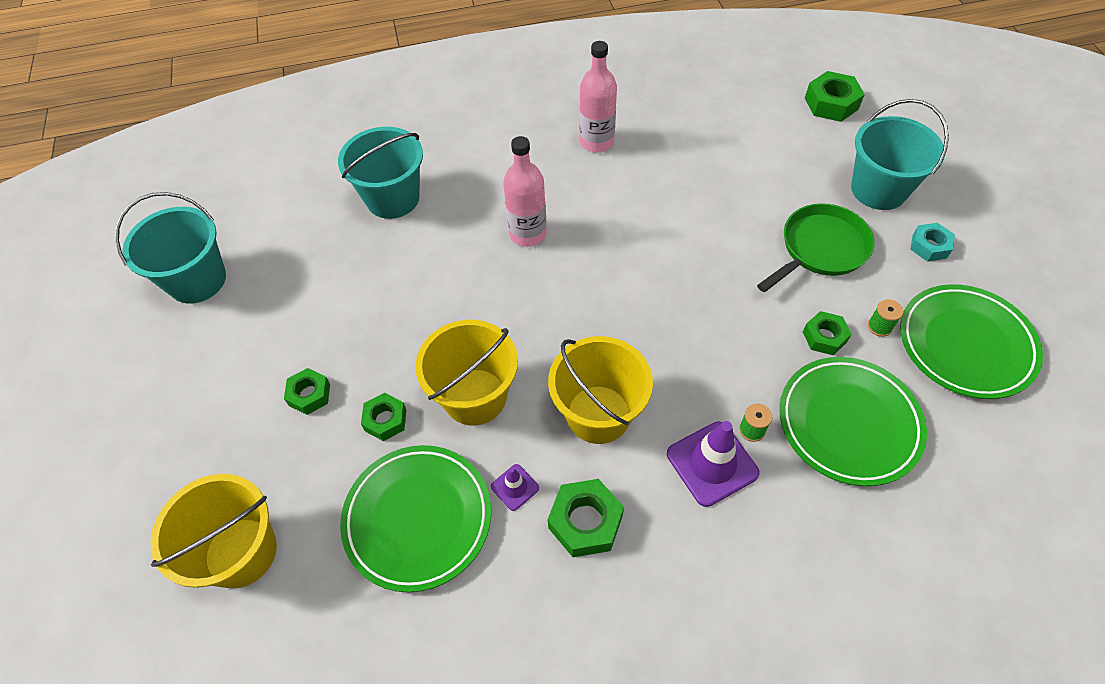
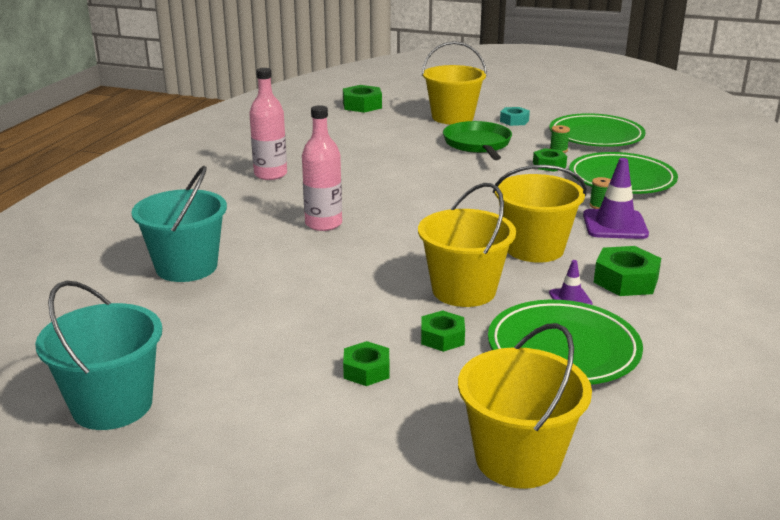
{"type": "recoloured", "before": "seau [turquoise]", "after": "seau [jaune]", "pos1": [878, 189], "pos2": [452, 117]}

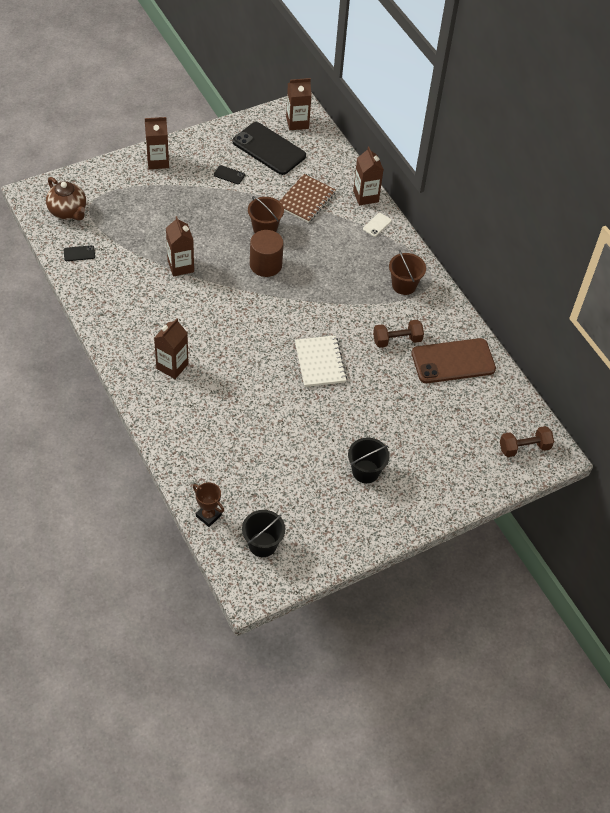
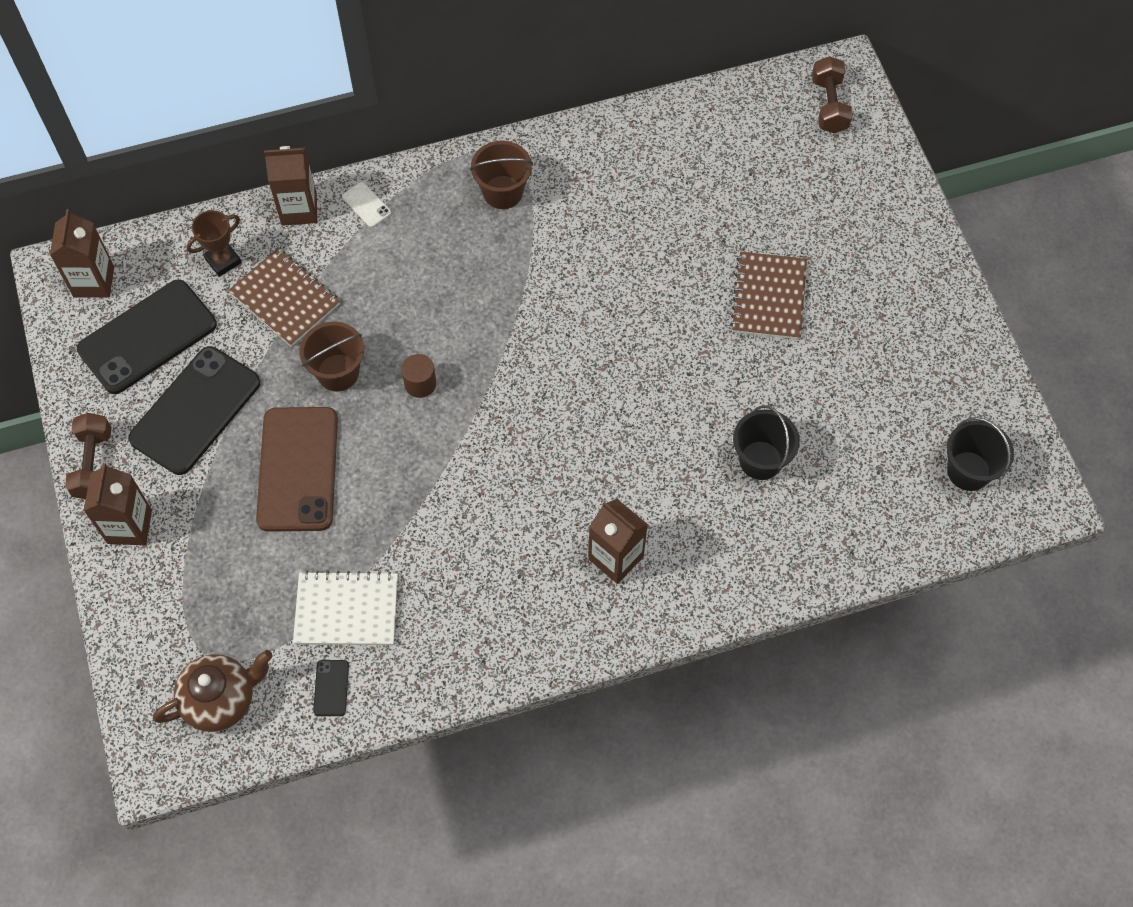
{"type": "removed", "before": "brique de lait [marron]", "pos1": [180, 266]}
{"type": "moved", "before": "trophée [marron]", "pos1": [208, 515], "pos2": [223, 260]}
{"type": "resized", "before": "téléphone [noir]", "pos1": [229, 175], "pos2": [195, 410], "scale": 2.47}
{"type": "resized", "before": "cylindre [marron]", "pos1": [265, 265], "pos2": [420, 383], "scale": 0.57}
{"type": "moved", "before": "carnet [blanc]", "pos1": [320, 362], "pos2": [346, 610]}
{"type": "moved", "before": "seau [noir]", "pos1": [365, 471], "pos2": [760, 460]}
{"type": "moved", "before": "haltère [marron]", "pos1": [397, 340], "pos2": [93, 464]}
{"type": "moved", "before": "téléphone [marron]", "pos1": [453, 361], "pos2": [298, 469]}
{"type": "added", "after": "carnet [marron]", "pos2": [768, 297]}

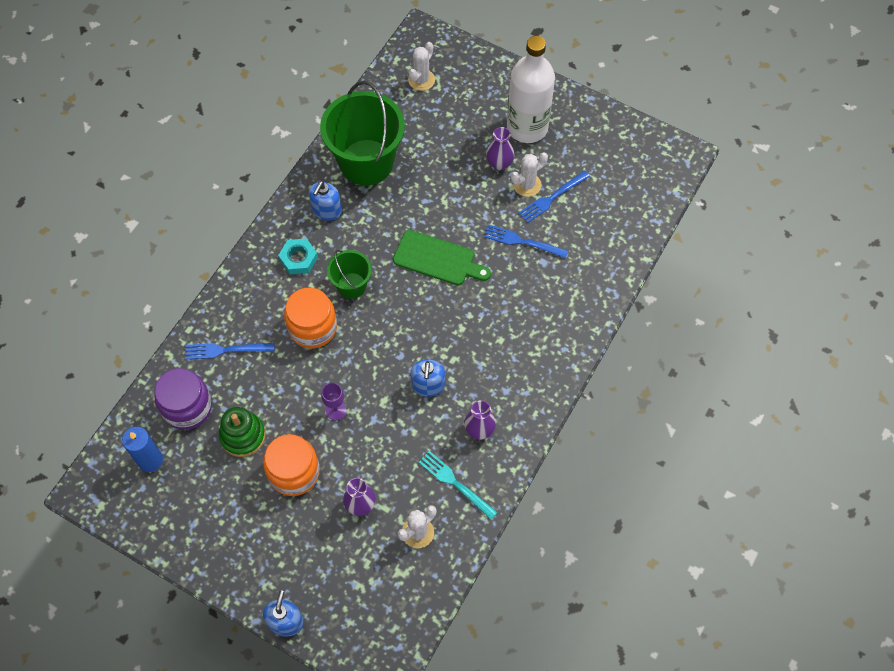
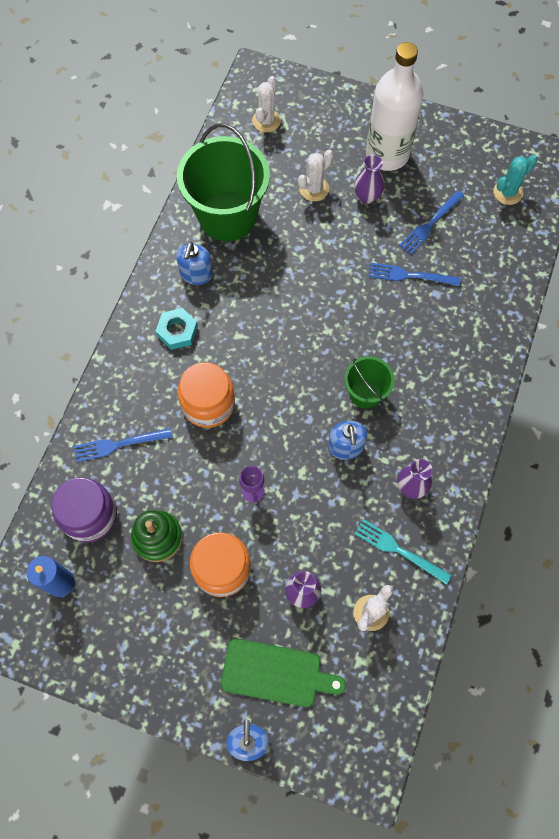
{"type": "moved", "before": "seau [vert]", "pos1": [351, 285], "pos2": [365, 393]}
{"type": "moved", "before": "planche à découper [vert]", "pos1": [437, 259], "pos2": [276, 673]}
{"type": "moved", "before": "cactus [blanc]", "pos1": [527, 185], "pos2": [314, 189]}
{"type": "added", "after": "cactus [turquoise]", "pos2": [507, 192]}

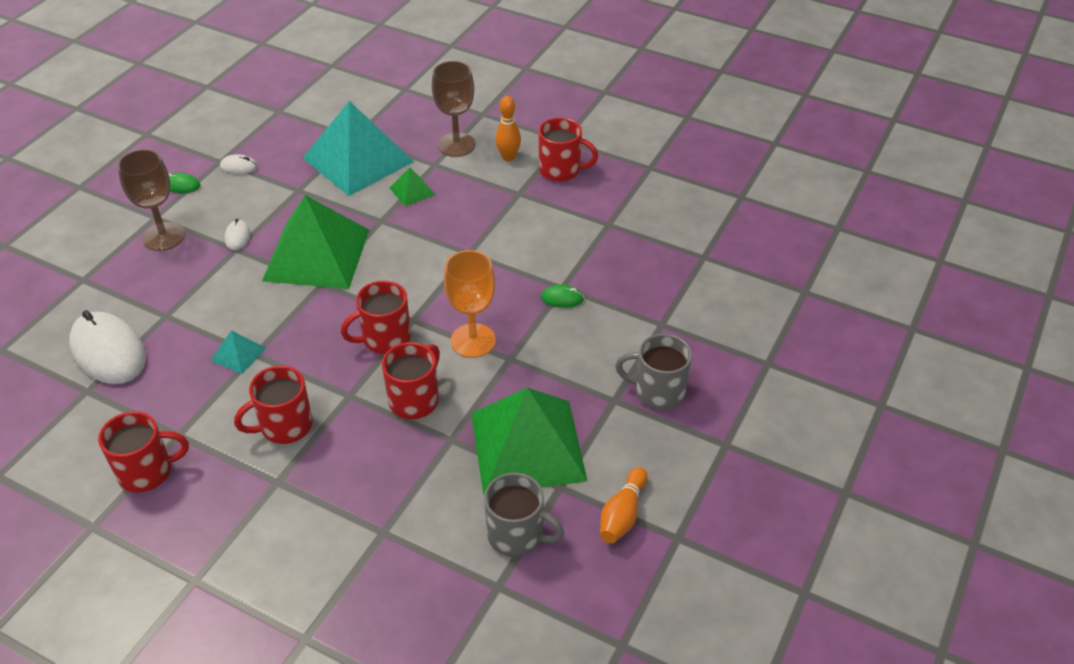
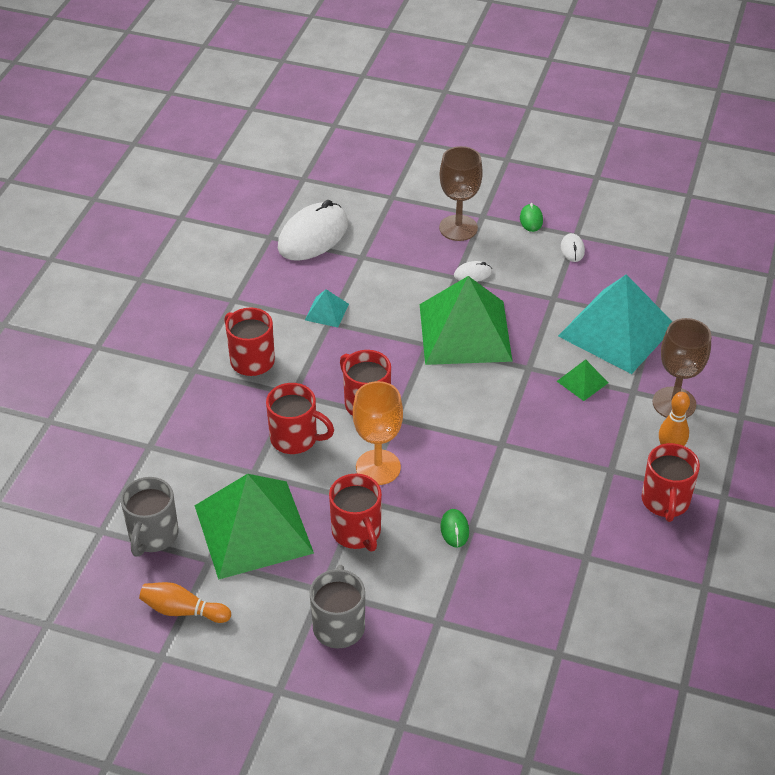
{"type": "moved", "before": "tasse [rouge]", "pos1": [147, 471], "pos2": [357, 532]}

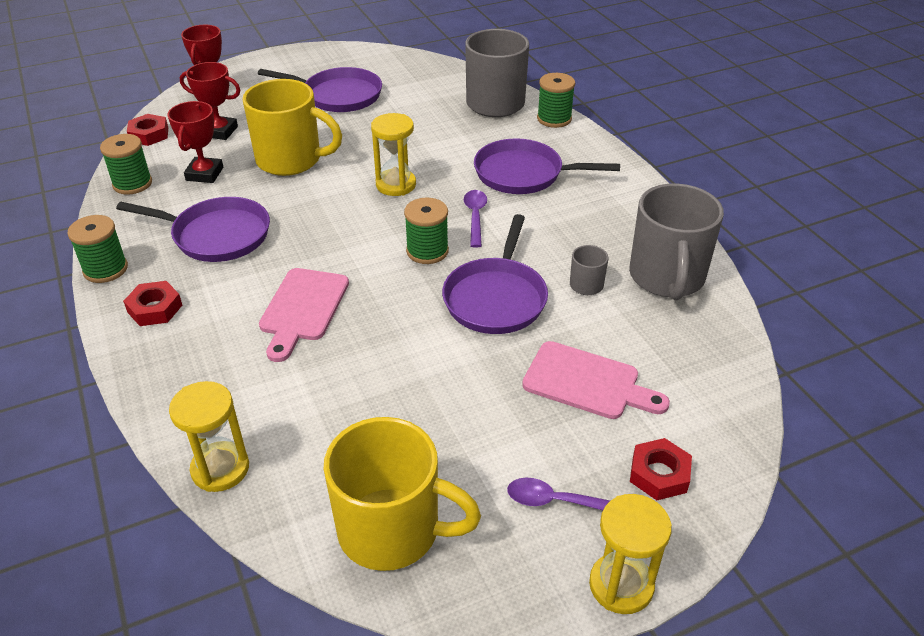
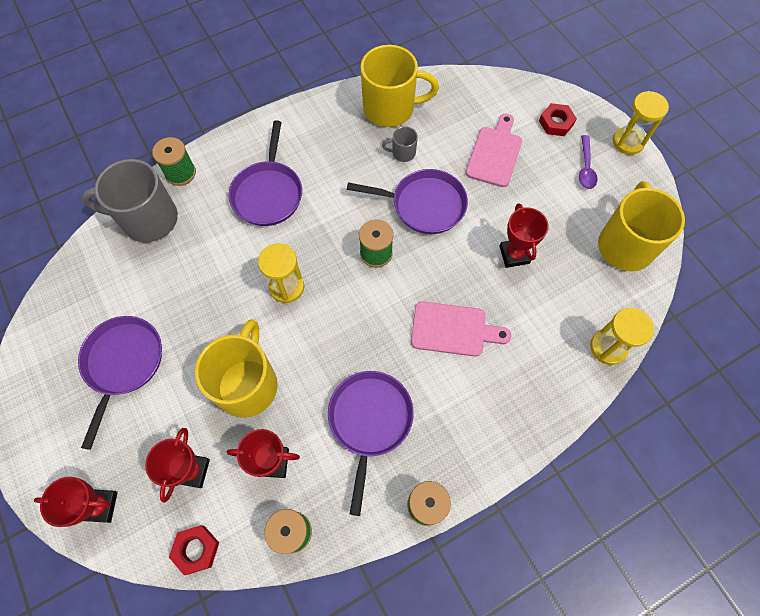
{"type": "removed", "before": "écrou [rouge]", "pos1": [155, 308]}
{"type": "removed", "before": "cuillère [violet]", "pos1": [475, 217]}
{"type": "recoloured", "before": "tasse [gris]", "after": "tasse [jaune]", "pos1": [667, 277], "pos2": [390, 108]}
{"type": "added", "after": "trophée [rouge]", "pos2": [514, 255]}

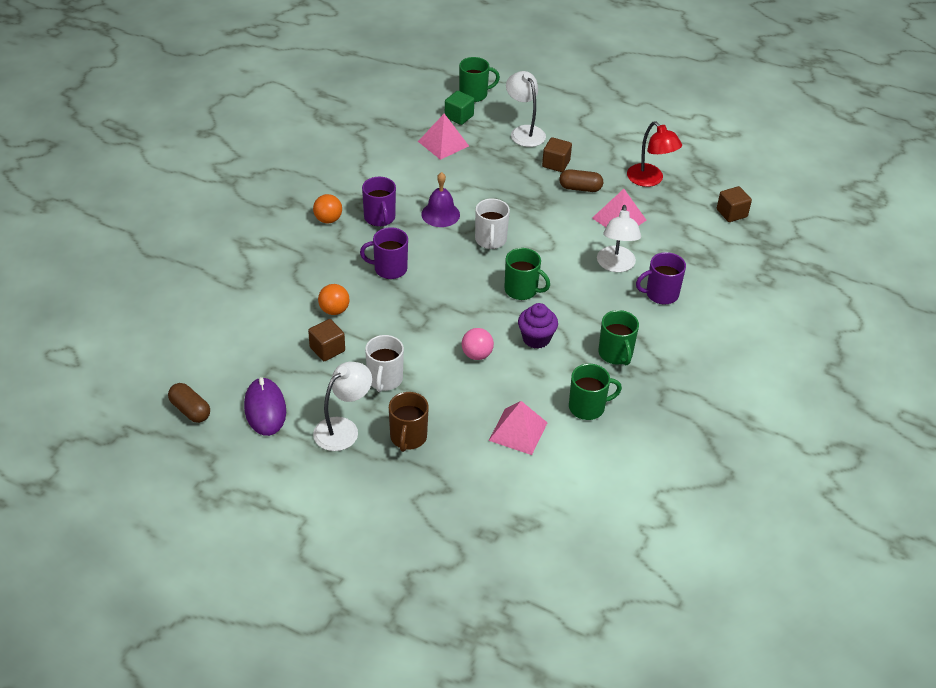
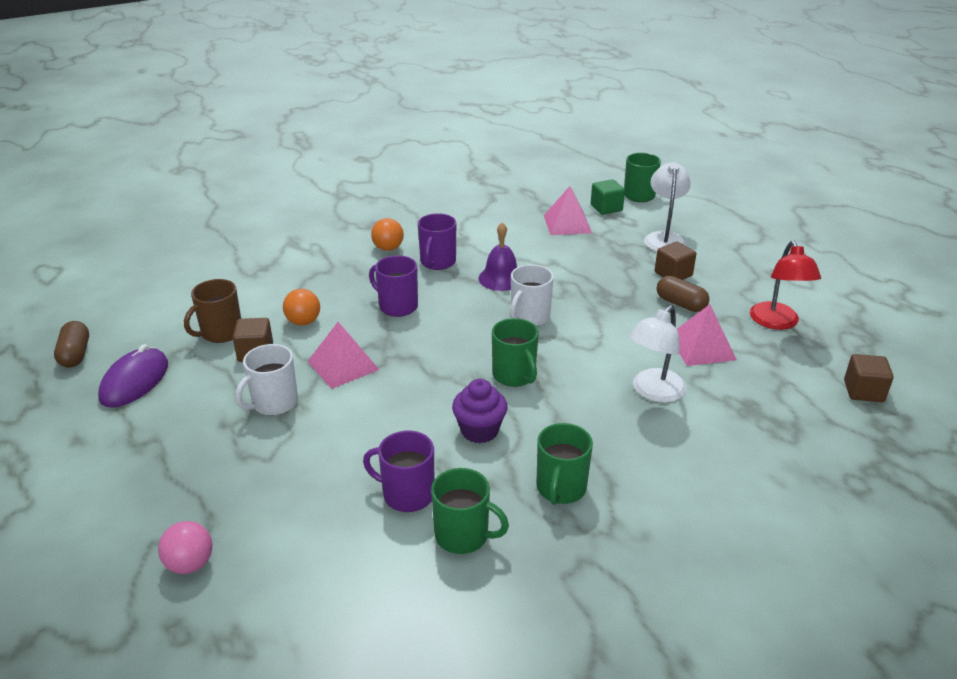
{"type": "removed", "before": "lampe [blanc]", "pos1": [343, 428]}
{"type": "moved", "before": "tasse [marron]", "pos1": [408, 437], "pos2": [221, 333]}
{"type": "moved", "before": "balle [rose]", "pos1": [477, 355], "pos2": [190, 564]}
{"type": "moved", "before": "pyramide [rose]", "pos1": [518, 431], "pos2": [343, 365]}
{"type": "moved", "before": "tasse [violet]", "pos1": [661, 294], "pos2": [407, 494]}

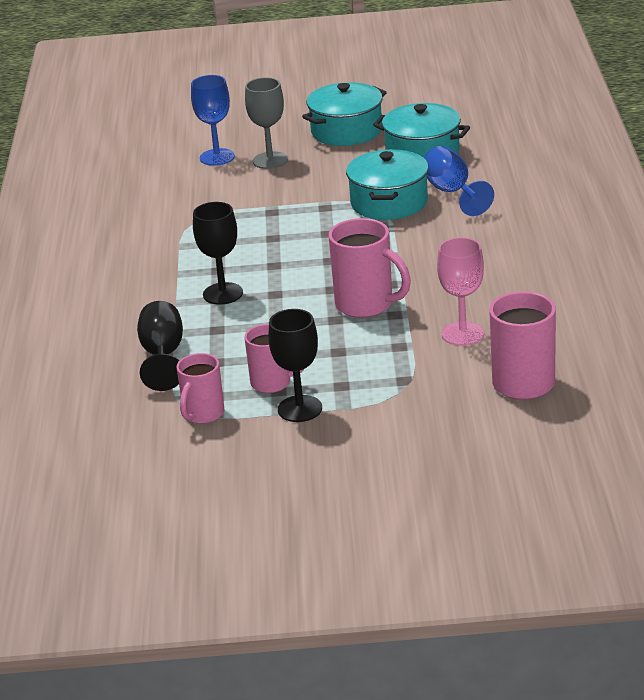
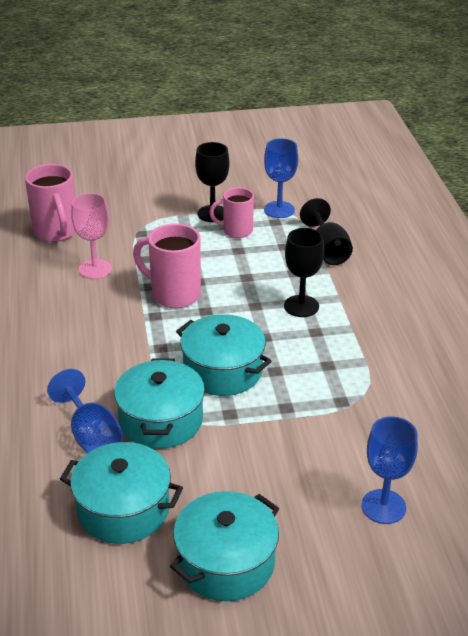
{"type": "replaced", "before": "tasse [rose]", "after": "verre à pied [bleu]", "pos1": [203, 414], "pos2": [279, 210]}
{"type": "removed", "before": "verre à pied [gris]", "pos1": [270, 160]}
{"type": "added", "after": "marmite [turquoise]", "pos2": [223, 371]}

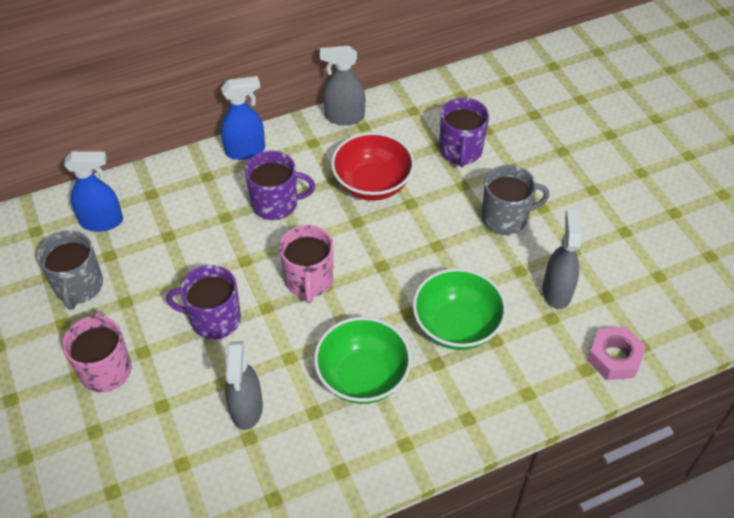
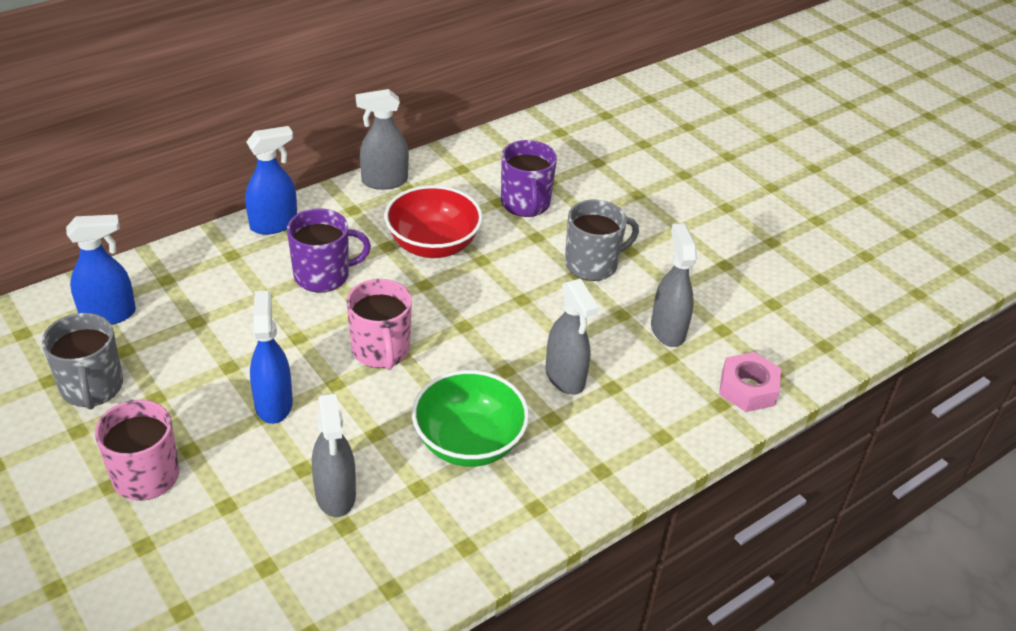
{"type": "replaced", "before": "tasse [violet]", "after": "vaporisateur [bleu]", "pos1": [214, 319], "pos2": [273, 403]}
{"type": "replaced", "before": "bol [vert]", "after": "vaporisateur [gris]", "pos1": [456, 326], "pos2": [565, 377]}

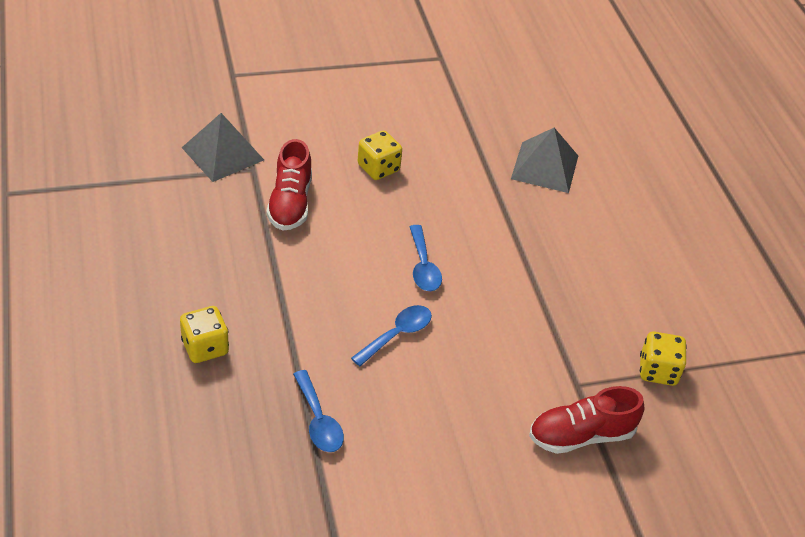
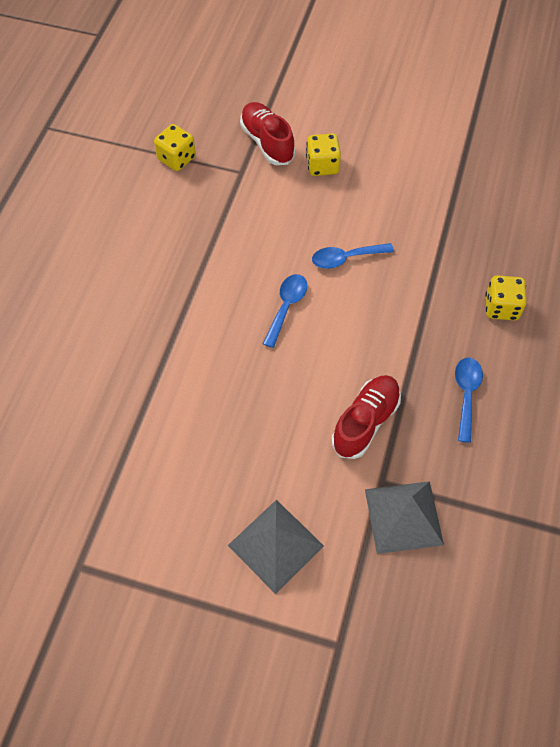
{"type": "moved", "before": "cuillère [bleu]", "pos1": [318, 420], "pos2": [466, 395]}
{"type": "moved", "before": "dé [jaune]", "pos1": [378, 168], "pos2": [322, 165]}
{"type": "moved", "before": "pyramide [gris]", "pos1": [544, 167], "pos2": [276, 545]}
{"type": "turned", "before": "chaussure [rouge]", "pos1": [581, 435], "pos2": [267, 142], "turn": -135}

